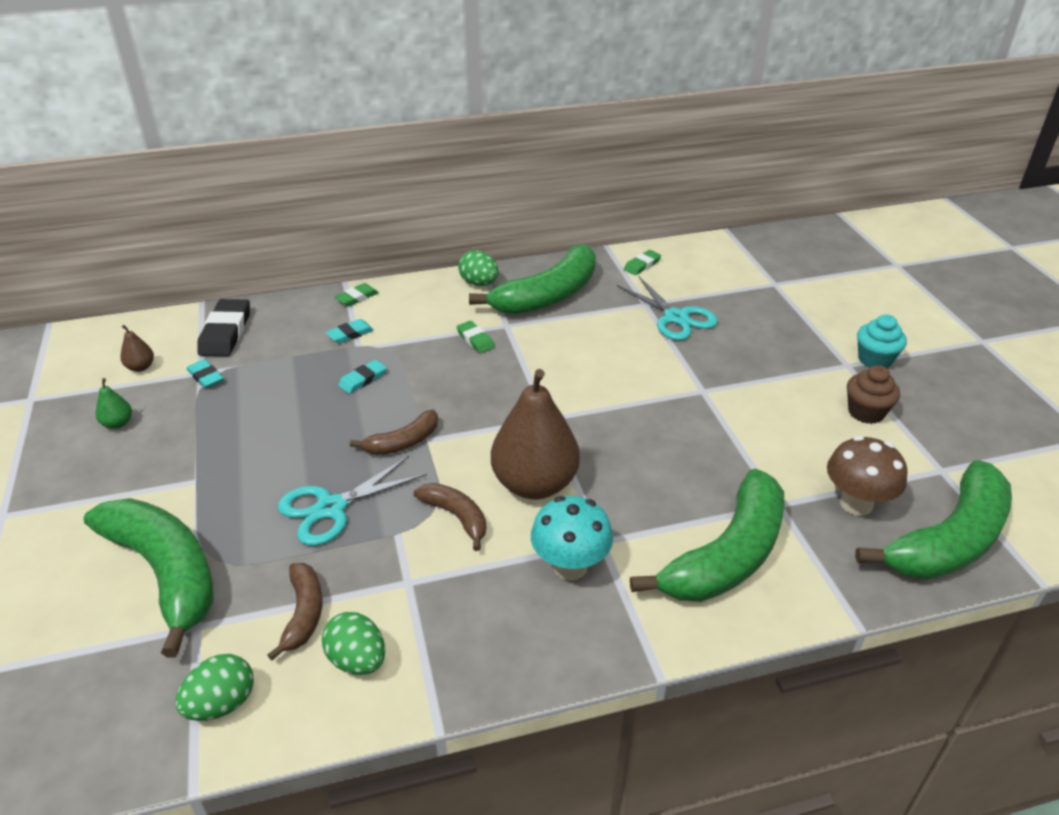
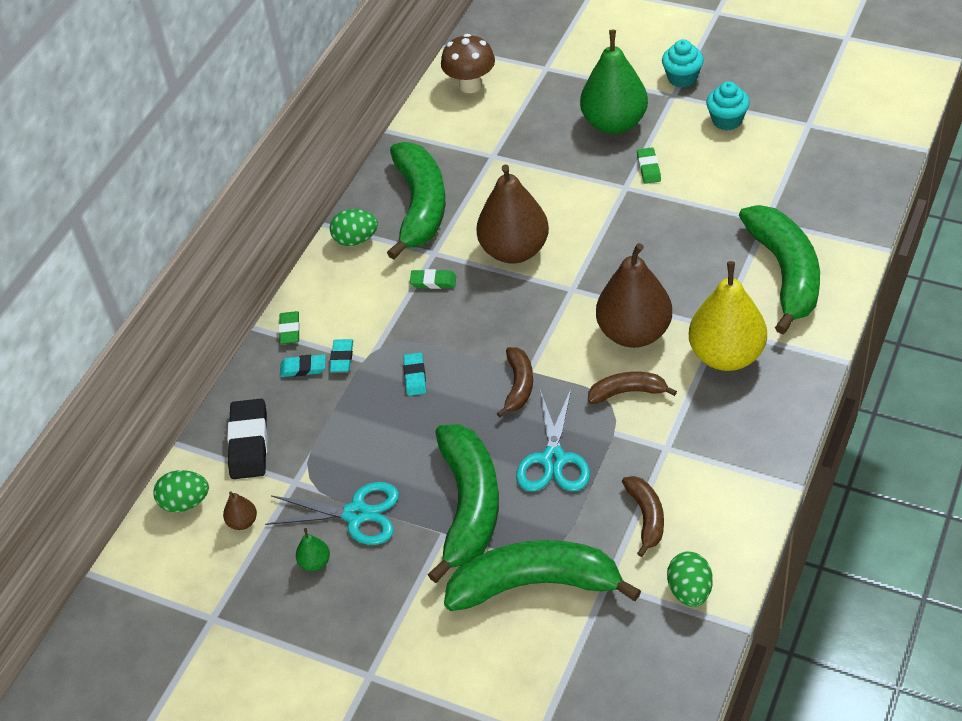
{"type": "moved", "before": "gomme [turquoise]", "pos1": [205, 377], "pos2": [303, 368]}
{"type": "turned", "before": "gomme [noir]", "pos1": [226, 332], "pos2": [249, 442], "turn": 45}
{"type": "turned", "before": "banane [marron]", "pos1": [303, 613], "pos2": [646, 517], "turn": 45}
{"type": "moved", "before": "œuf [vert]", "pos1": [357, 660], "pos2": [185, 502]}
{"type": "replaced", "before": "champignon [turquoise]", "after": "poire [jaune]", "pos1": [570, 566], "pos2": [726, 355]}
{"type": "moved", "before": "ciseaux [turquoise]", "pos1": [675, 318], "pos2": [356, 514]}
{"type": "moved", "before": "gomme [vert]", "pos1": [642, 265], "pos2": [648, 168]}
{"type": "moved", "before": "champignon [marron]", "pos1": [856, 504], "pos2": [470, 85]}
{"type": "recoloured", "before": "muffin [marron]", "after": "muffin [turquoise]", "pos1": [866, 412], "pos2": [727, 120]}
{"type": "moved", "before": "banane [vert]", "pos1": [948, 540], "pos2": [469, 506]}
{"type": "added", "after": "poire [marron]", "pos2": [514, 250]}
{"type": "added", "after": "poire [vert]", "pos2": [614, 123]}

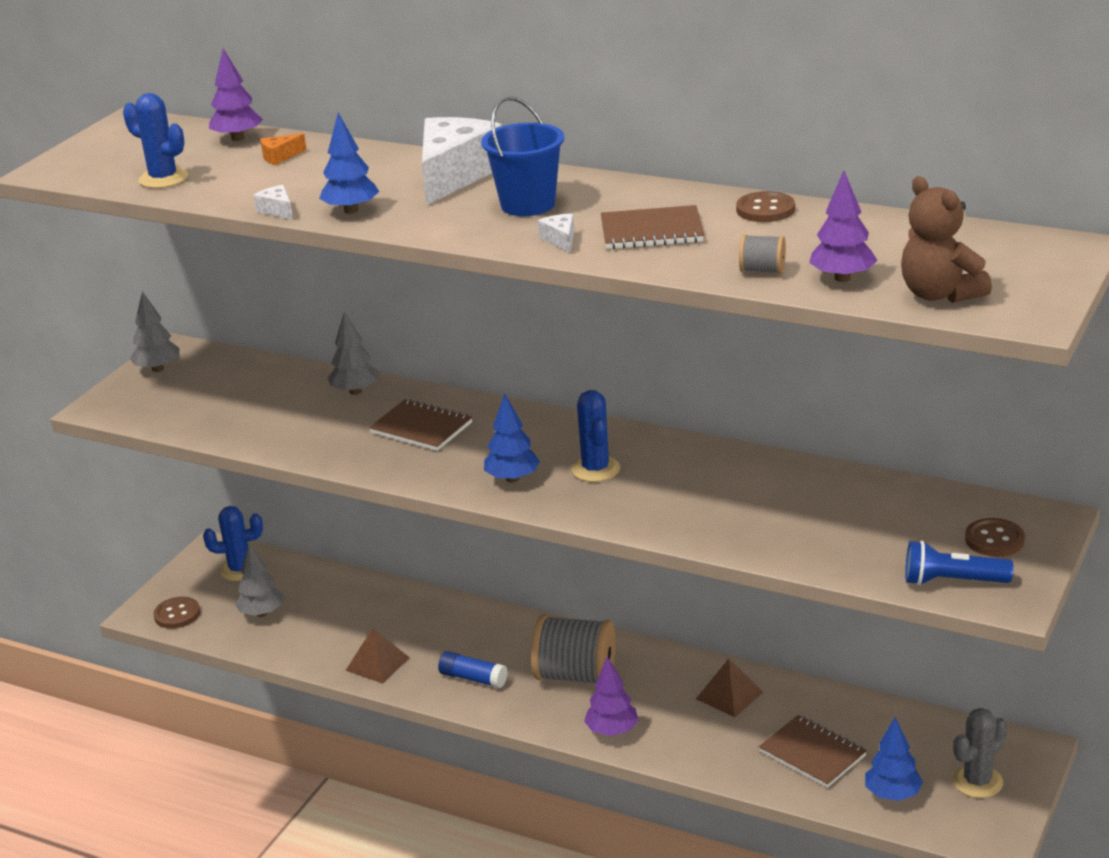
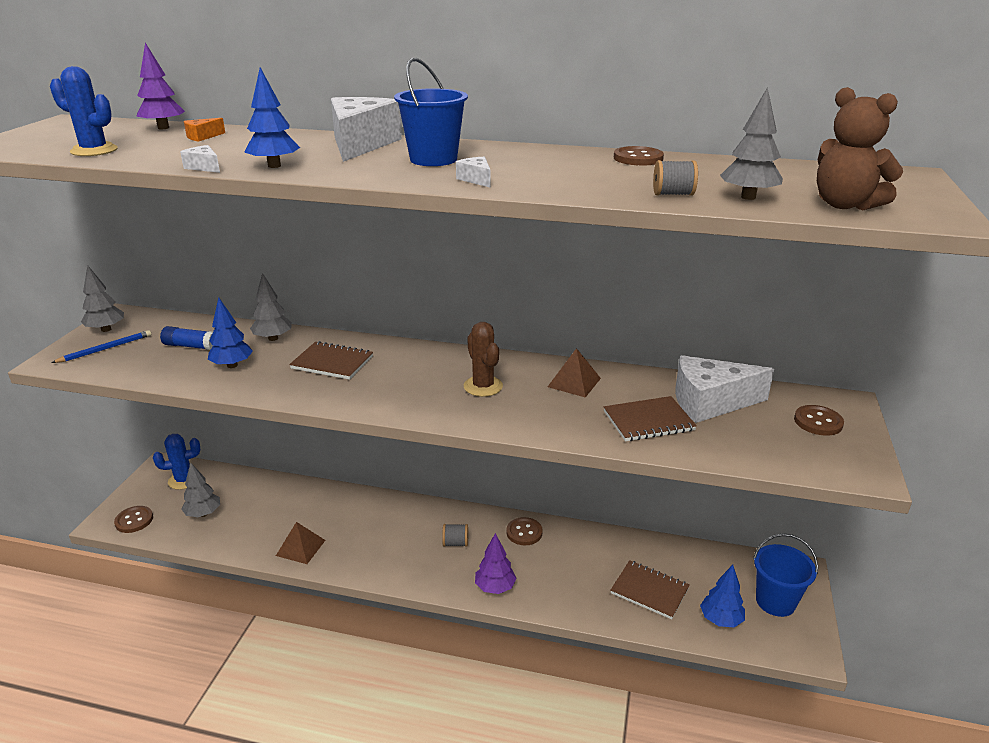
{"type": "moved", "before": "bâton de colle [bleu]", "pos1": [473, 678], "pos2": [191, 346]}
{"type": "moved", "before": "arbre [bleu]", "pos1": [512, 479], "pos2": [232, 365]}
{"type": "resized", "before": "bobine [gris]", "pos1": [575, 675], "pos2": [455, 543], "scale": 0.45}
{"type": "recoloured", "before": "cactus [bleu]", "after": "cactus [marron]", "pos1": [595, 469], "pos2": [483, 386]}
{"type": "moved", "before": "carnet [marron]", "pos1": [651, 231], "pos2": [648, 421]}
{"type": "moved", "before": "pyramide [marron]", "pos1": [729, 695], "pos2": [574, 382]}
{"type": "recoloured", "before": "arbre [violet]", "after": "arbre [gris]", "pos1": [842, 278], "pos2": [748, 197]}
{"type": "removed", "before": "lampe de poche [bleu]", "pos1": [952, 581]}
{"type": "replaced", "before": "cactus [gris]", "after": "seau [bleu]", "pos1": [977, 782], "pos2": [775, 601]}
{"type": "added", "after": "crayon [bleu]", "pos2": [105, 349]}
{"type": "added", "after": "bouton [marron]", "pos2": [524, 532]}
{"type": "added", "after": "fromage [blanc]", "pos2": [710, 402]}

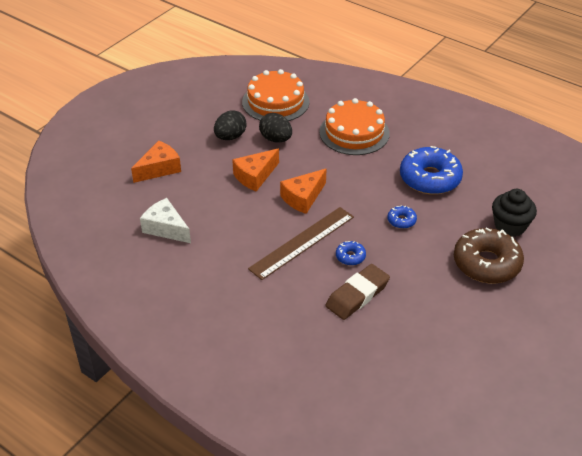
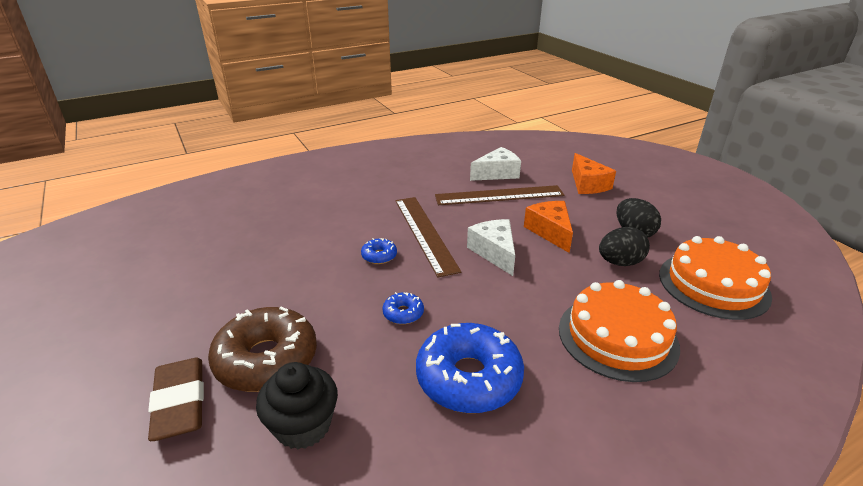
{"type": "recoloured", "before": "fromage [orange]", "after": "fromage [blanc]", "pos1": [303, 198], "pos2": [494, 252]}
{"type": "moved", "before": "gomme [marron]", "pos1": [357, 295], "pos2": [180, 403]}
{"type": "added", "after": "règle [marron]", "pos2": [499, 195]}

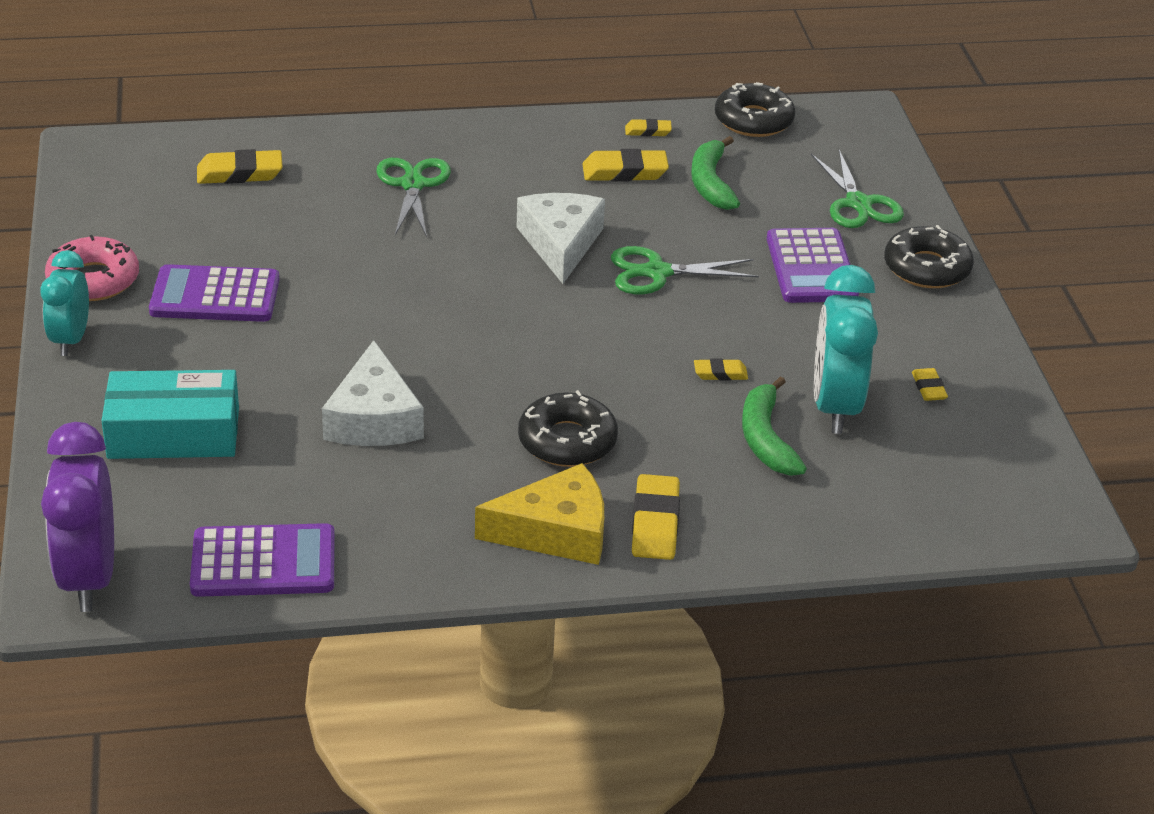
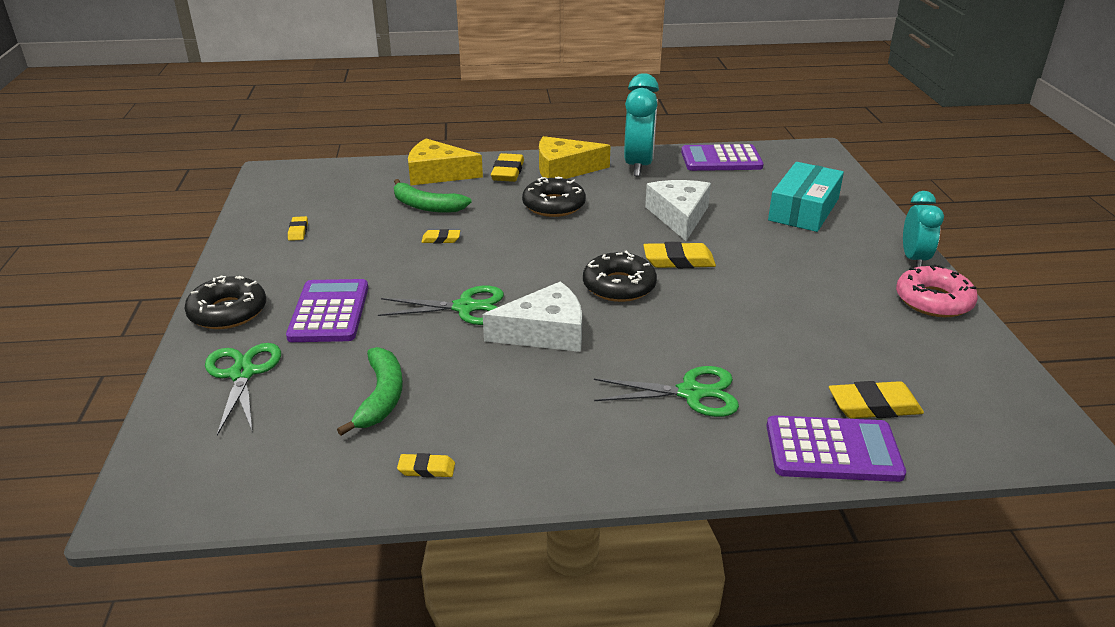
{"type": "removed", "before": "réveil [violet]", "pos1": [89, 577]}
{"type": "turned", "before": "boîte [turquoise]", "pos1": [174, 433], "pos2": [803, 209], "turn": -60}
{"type": "moved", "before": "calculatrice [violet]", "pos1": [215, 296], "pos2": [832, 450]}
{"type": "turned", "before": "ciseaux [vert]", "pos1": [413, 185], "pos2": [691, 393], "turn": -90}
{"type": "turned", "before": "fromage [blanc]", "pos1": [560, 244], "pos2": [545, 332], "turn": -105}
{"type": "moved", "before": "gomme [jaune]", "pos1": [624, 172], "pos2": [678, 260]}
{"type": "moved", "before": "beignet [noir]", "pos1": [753, 120], "pos2": [619, 286]}
{"type": "turned", "before": "banane [vert]", "pos1": [766, 439], "pos2": [426, 206], "turn": 120}
{"type": "moved", "before": "réveil [turquoise]", "pos1": [835, 407], "pos2": [638, 166]}
{"type": "added", "after": "fromage [jaune]", "pos2": [437, 174]}

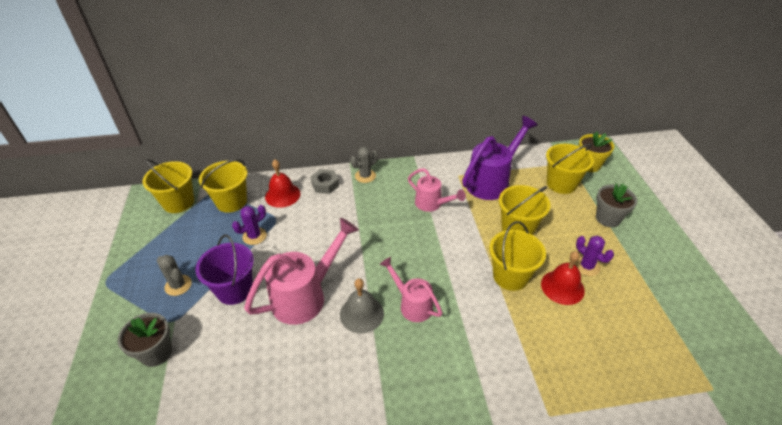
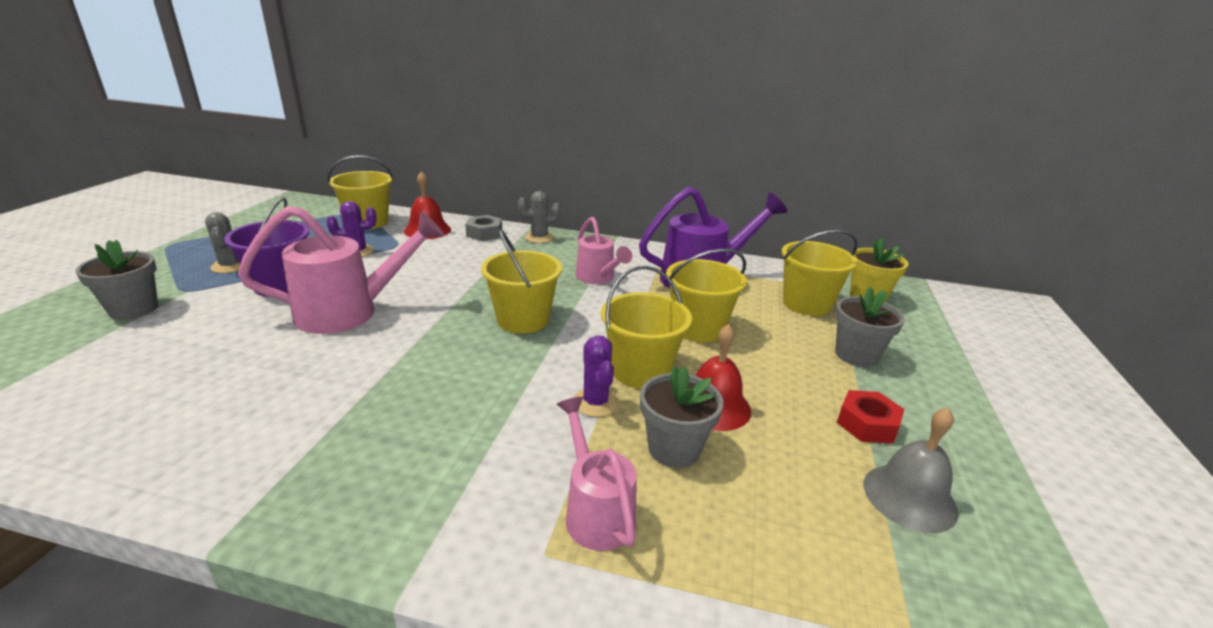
{"type": "moved", "before": "seau [jaune]", "pos1": [178, 202], "pos2": [523, 320]}
{"type": "moved", "before": "cloche [gris]", "pos1": [361, 314], "pos2": [909, 497]}
{"type": "moved", "before": "arrosoir [rose]", "pos1": [412, 304], "pos2": [596, 511]}
{"type": "moved", "before": "cactus [violet]", "pos1": [586, 266], "pos2": [595, 402]}
{"type": "added", "after": "pot de fleurs [gris]", "pos2": [674, 449]}
{"type": "added", "after": "écrou [rouge]", "pos2": [867, 424]}

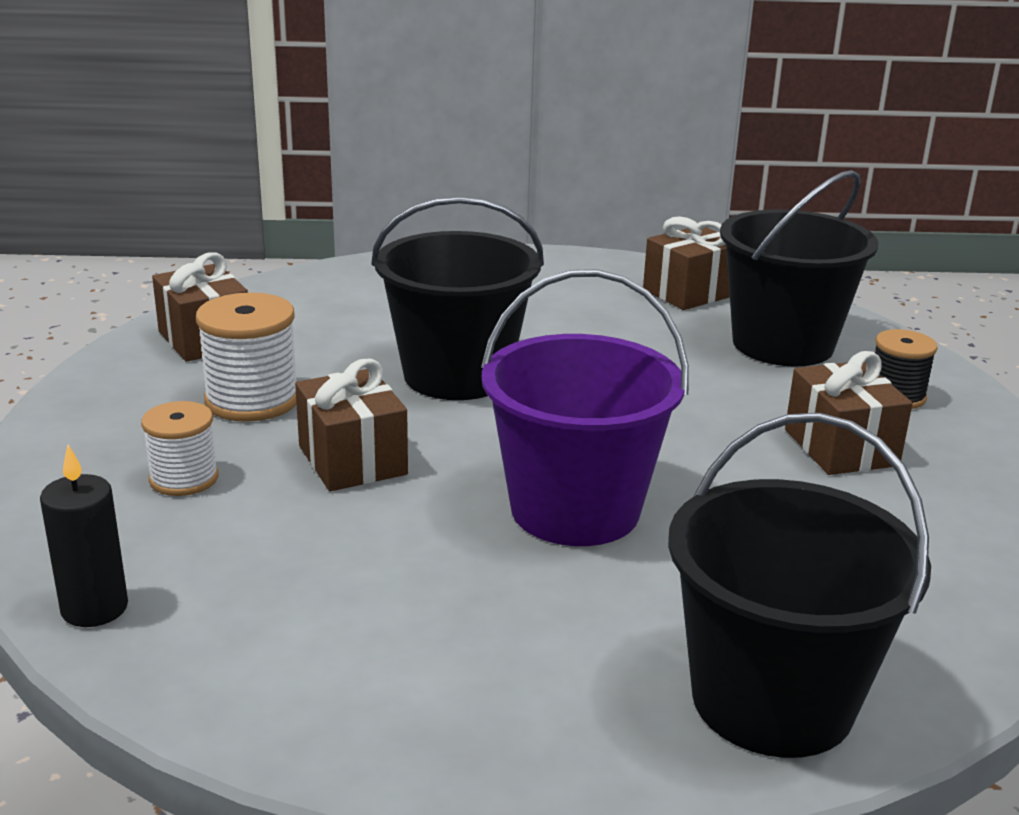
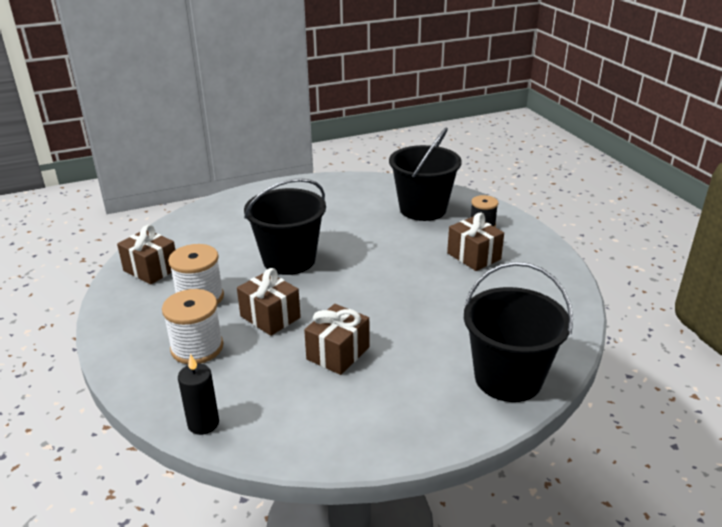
{"type": "resized", "before": "bobine [blanc]", "pos1": [184, 478], "pos2": [197, 348], "scale": 1.55}
{"type": "removed", "before": "seau [violet]", "pos1": [575, 509]}
{"type": "moved", "before": "cadeau [marron]", "pos1": [689, 292], "pos2": [338, 353]}

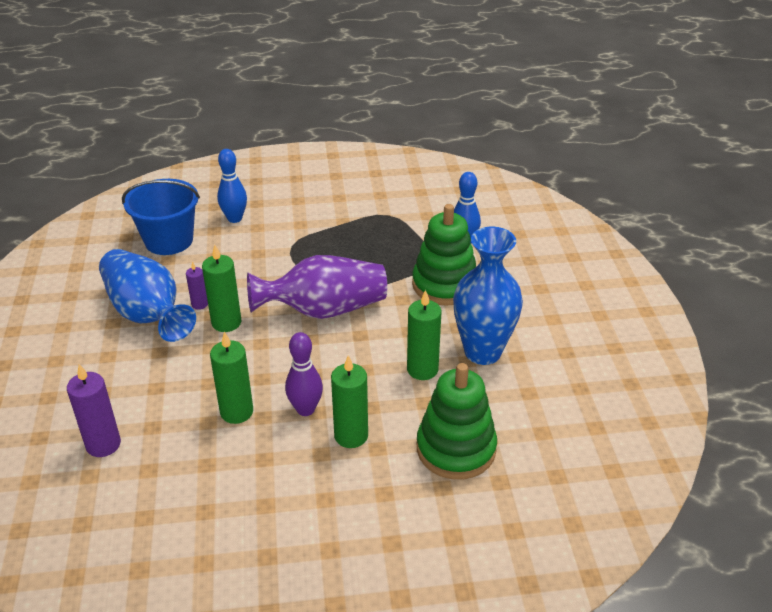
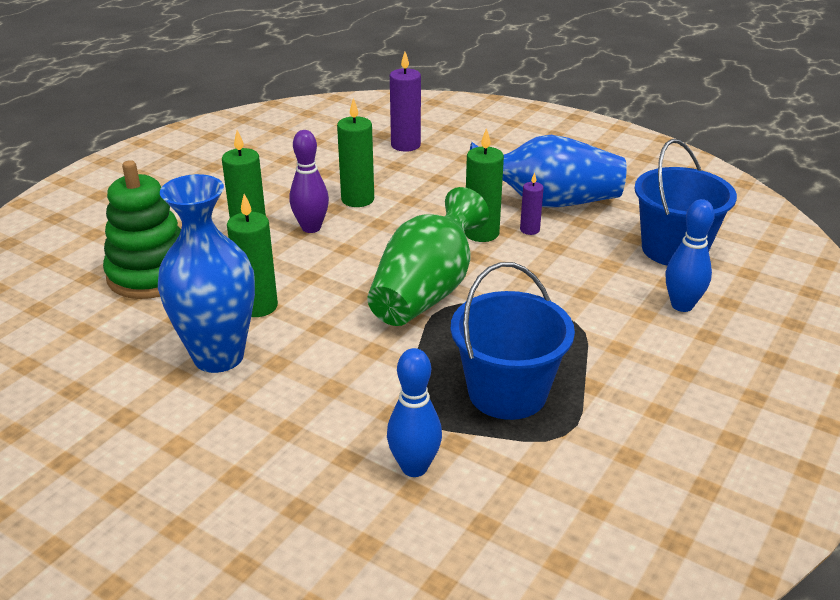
{"type": "recoloured", "before": "vase [violet]", "after": "vase [vert]", "pos1": [324, 310], "pos2": [426, 292]}
{"type": "removed", "before": "jouet à empiler [vert]", "pos1": [444, 285]}
{"type": "added", "after": "seau [bleu]", "pos2": [507, 392]}

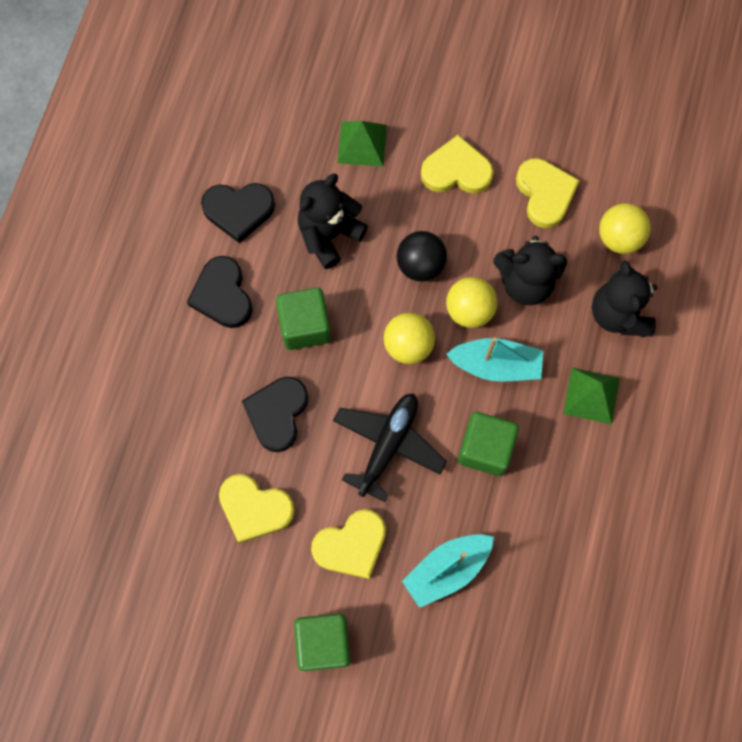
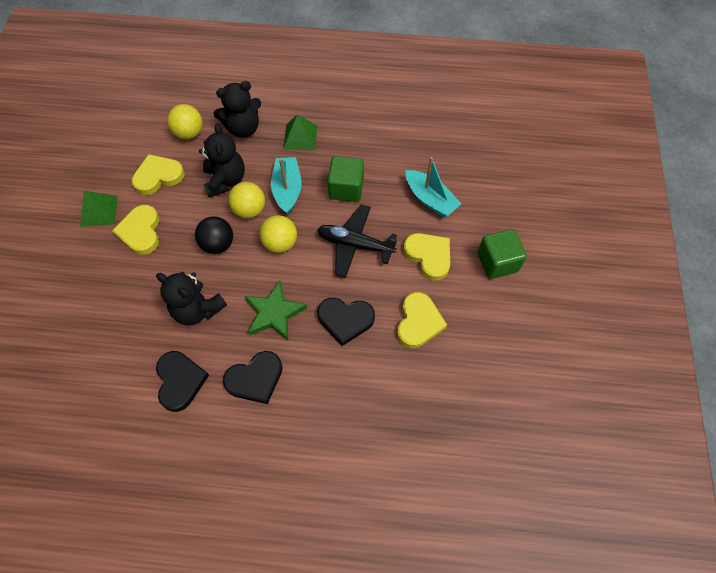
{"type": "replaced", "before": "cube [vert]", "after": "étoile [vert]", "pos1": [305, 326], "pos2": [274, 313]}
{"type": "moved", "before": "pyramide [vert]", "pos1": [362, 144], "pos2": [99, 211]}

